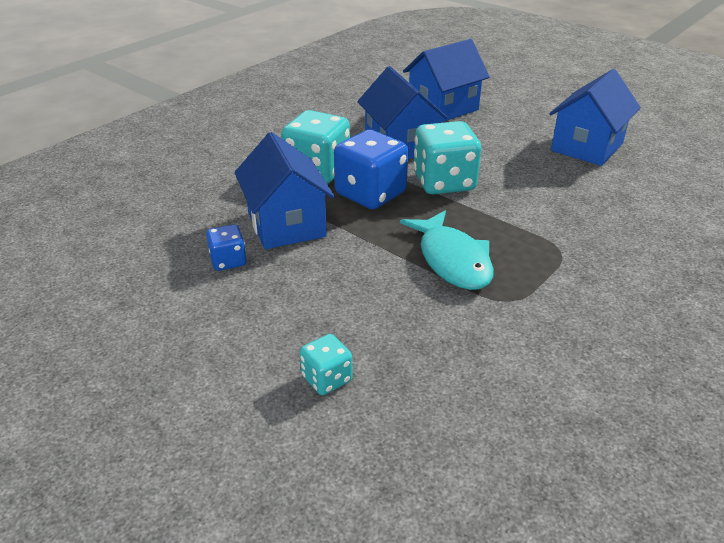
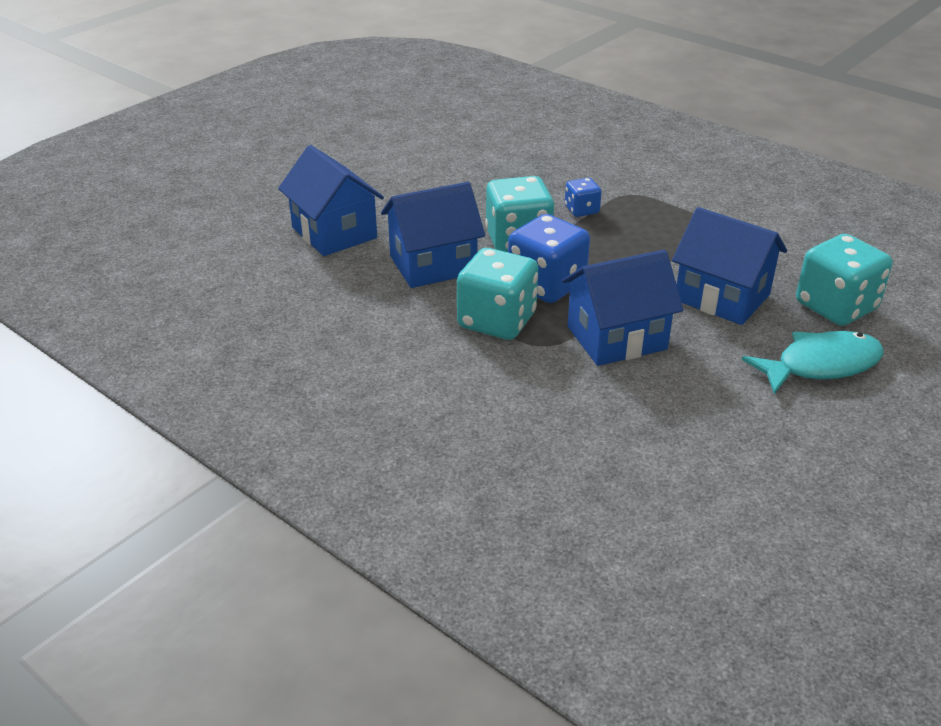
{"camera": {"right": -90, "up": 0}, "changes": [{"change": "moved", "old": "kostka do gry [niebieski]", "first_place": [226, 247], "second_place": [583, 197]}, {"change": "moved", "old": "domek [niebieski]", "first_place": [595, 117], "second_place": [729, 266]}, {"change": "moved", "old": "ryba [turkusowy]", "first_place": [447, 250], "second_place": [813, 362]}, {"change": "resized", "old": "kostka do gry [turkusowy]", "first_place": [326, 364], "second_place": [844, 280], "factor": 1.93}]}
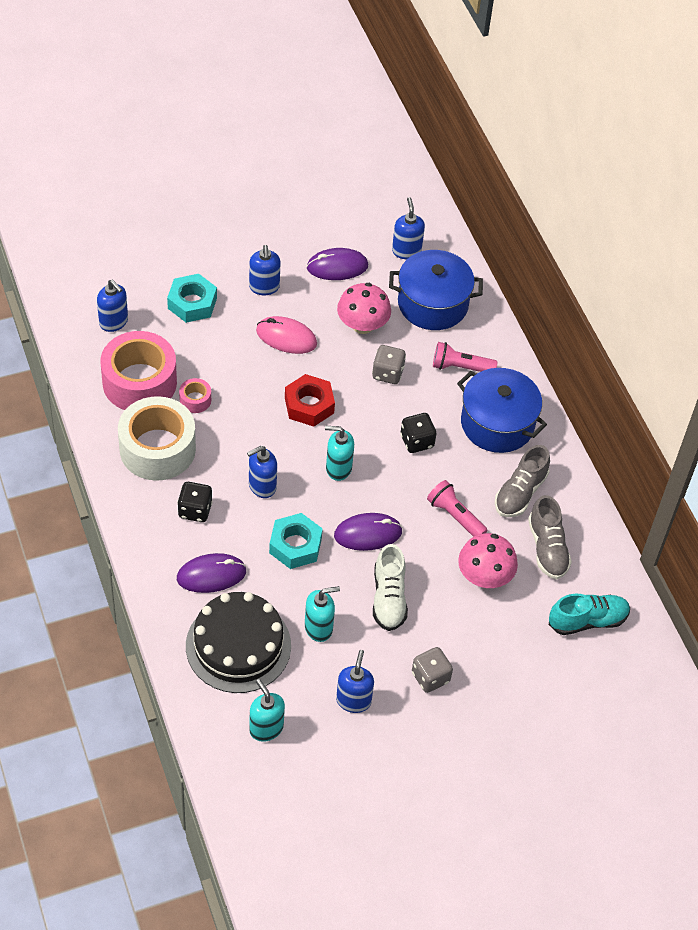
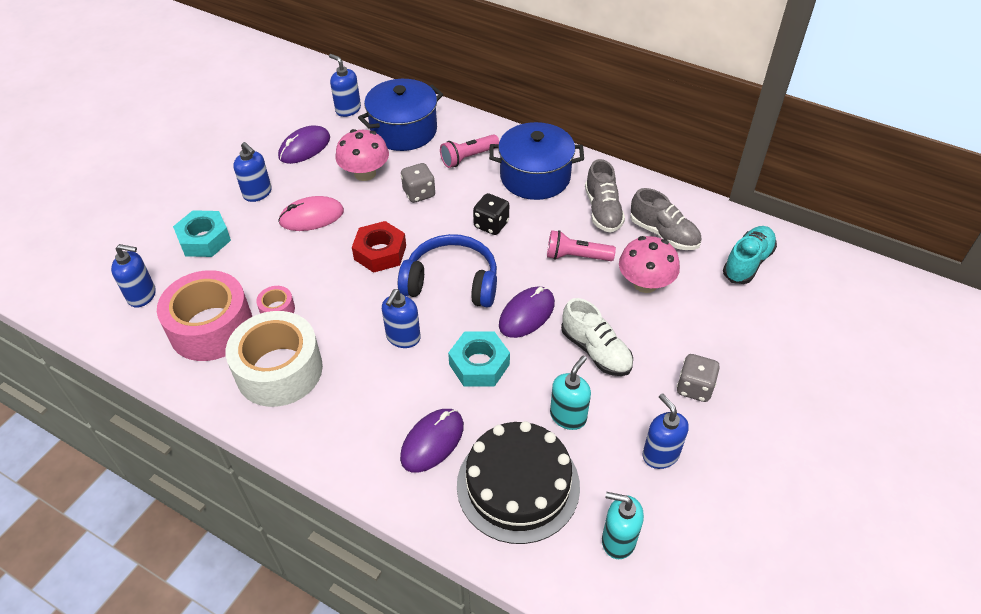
{"camera": {"right": -35, "up": -5}, "changes": [{"change": "replaced", "old": "dozownik mydła [turkusowy]", "new": "słuchawki [niebieski]", "first_place": [339, 453], "second_place": [447, 271]}, {"change": "removed", "old": "kostka do gry [czarny]", "first_place": [195, 502]}]}
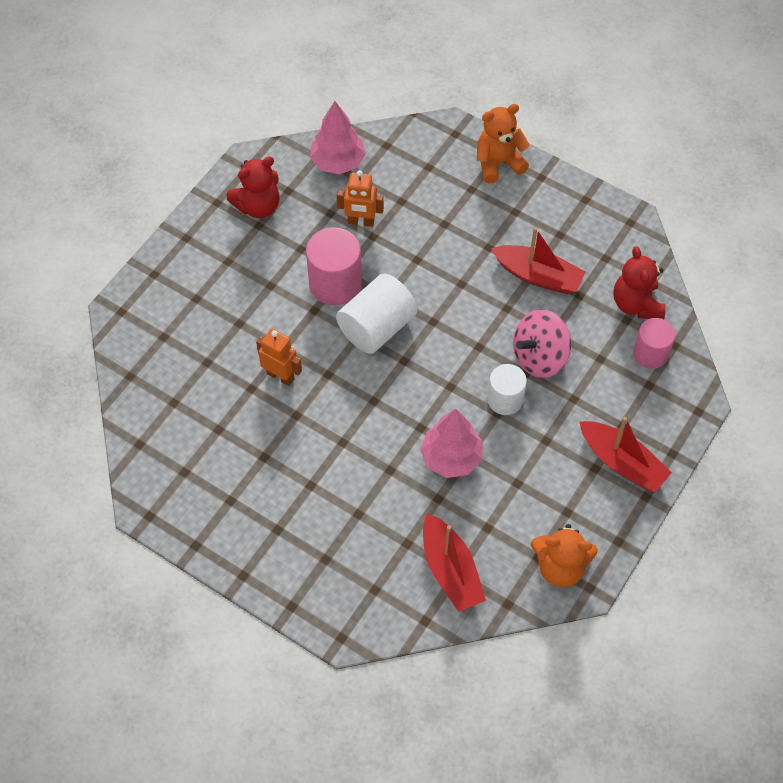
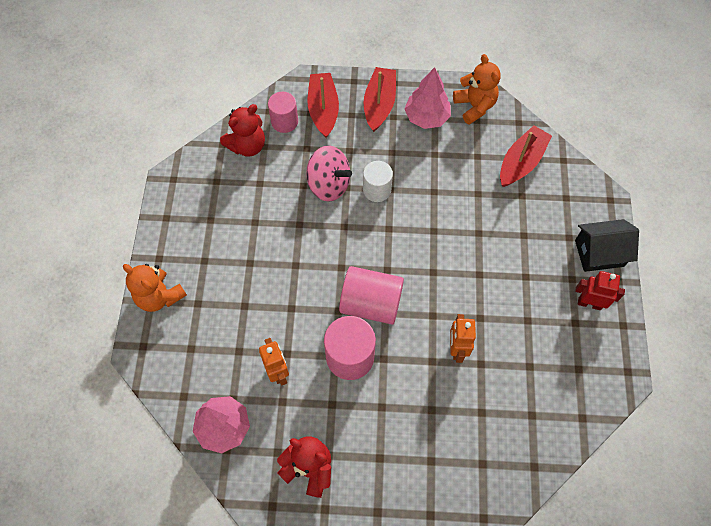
{"camera": {"right": -120, "up": 5}, "changes": [{"change": "moved", "old": "łódka [czerwony]", "first_place": [538, 260], "second_place": [323, 105]}, {"change": "recoloured", "old": "walec [biały]", "new": "walec [różowy]", "first_place": [376, 313], "second_place": [371, 295]}, {"change": "moved", "old": "drzewko [różowy]", "first_place": [451, 443], "second_place": [427, 98]}, {"change": "added", "new": "domek [czarny]", "second_place": [607, 245]}, {"change": "added", "new": "robot [czerwony]", "second_place": [600, 290]}]}
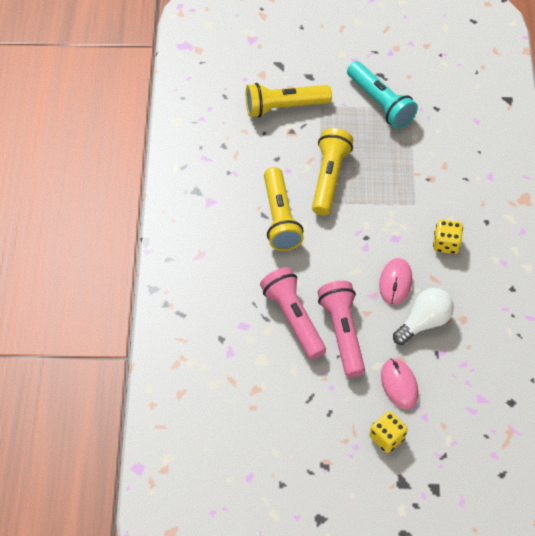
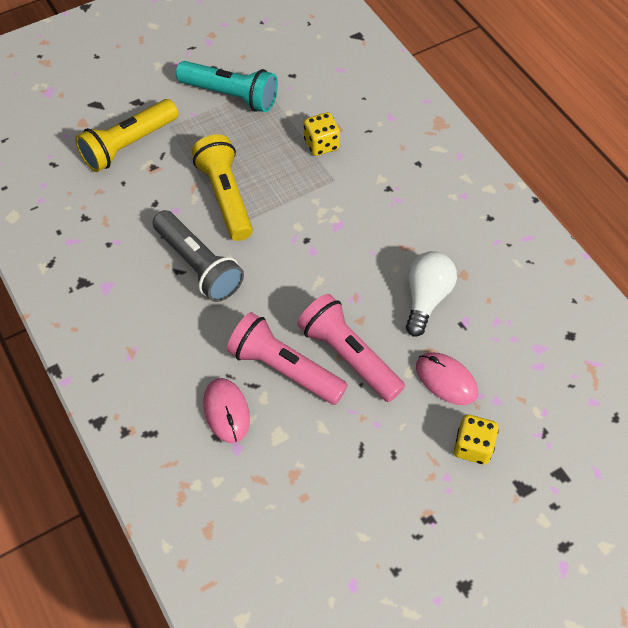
{"camera": {"right": -30, "up": 0}, "changes": [{"change": "recoloured", "old": "latarka [żółty]", "new": "latarka [szary]", "first_place": [284, 209], "second_place": [198, 256]}, {"change": "moved", "old": "myszka [różowy]", "first_place": [395, 281], "second_place": [226, 410]}, {"change": "moved", "old": "kostka do gry [żółty]", "first_place": [448, 237], "second_place": [322, 134]}]}
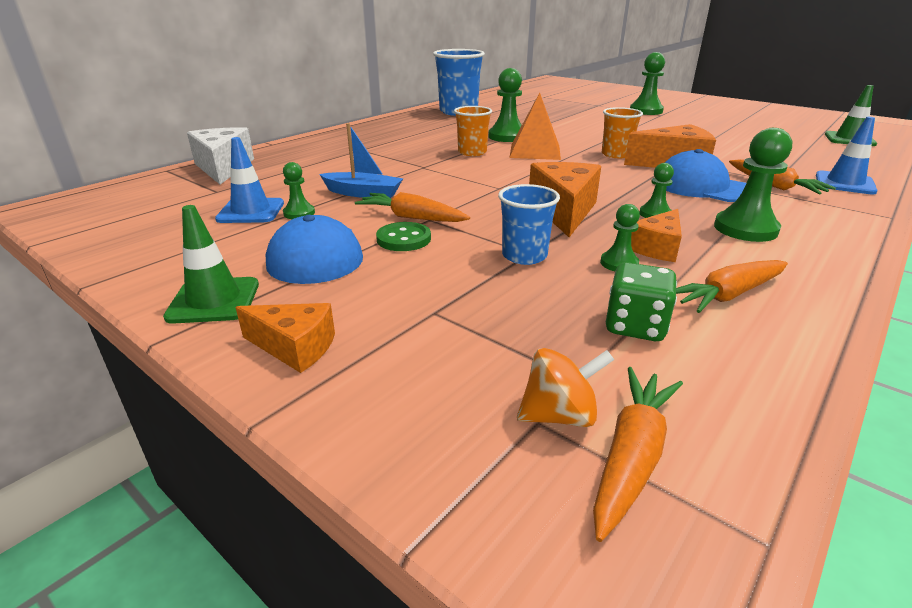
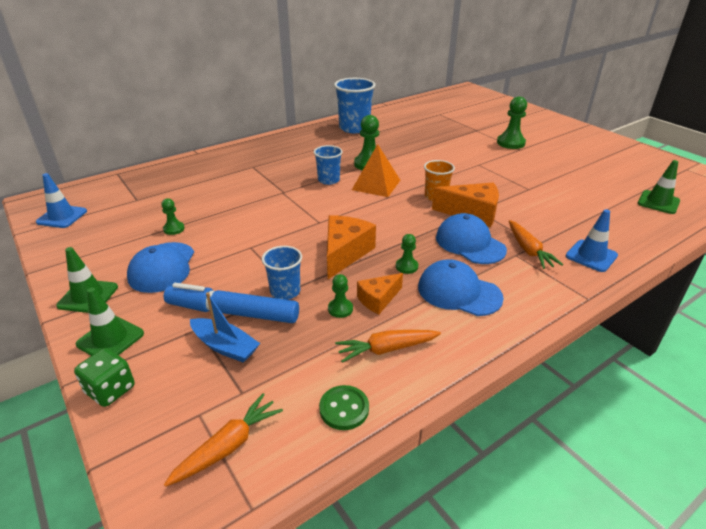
{"camera": {"right": 15, "up": 5}, "changes": [{"change": "moved", "old": "pachołek [niebieski]", "first_place": [249, 180], "second_place": [61, 200]}, {"change": "moved", "old": "kostka do gry [zielony]", "first_place": [641, 301], "second_place": [104, 377]}, {"change": "replaced", "old": "ser [pomarańczowy]", "new": "pachołek [zielony]", "first_place": [285, 338], "second_place": [110, 321]}, {"change": "added", "new": "flamaster [niebieski]", "second_place": [231, 303]}, {"change": "moved", "old": "łódka [niebieski]", "first_place": [361, 160], "second_place": [225, 327]}, {"change": "recoloured", "old": "szklanka [pomarańczowy]", "new": "szklanka [niebieski]", "first_place": [473, 131], "second_place": [328, 165]}, {"change": "moved", "old": "guzik [zielony]", "first_place": [403, 236], "second_place": [344, 407]}, {"change": "replaced", "old": "pionek [zielony]", "new": "czapka [niebieski]", "first_place": [753, 185], "second_place": [461, 287]}, {"change": "removed", "old": "ser [biały]", "first_place": [220, 155]}, {"change": "removed", "old": "marchewka [pomarańczowy]", "first_place": [412, 207]}, {"change": "removed", "old": "bączek [pomarańczowy]", "first_place": [565, 387]}]}
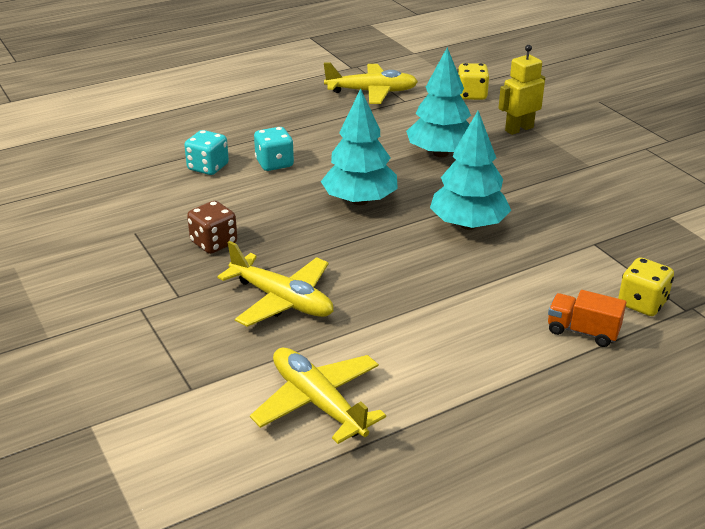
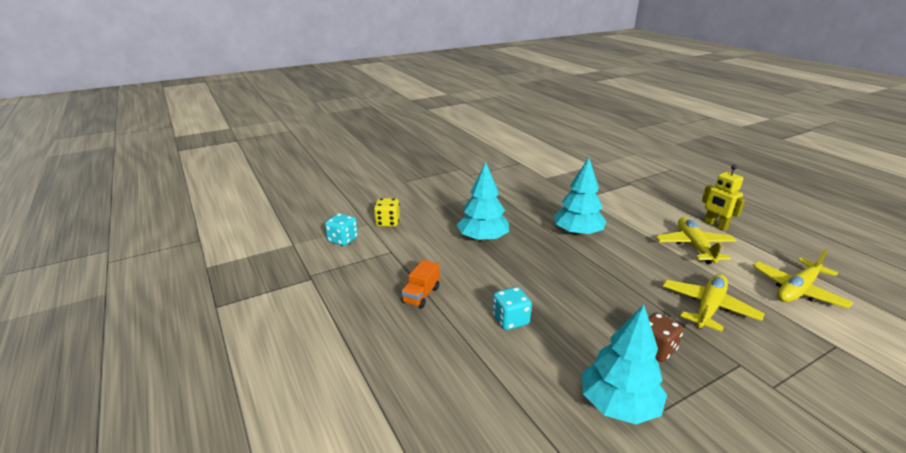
{"camera": {"right": -90, "up": -5}, "changes": [{"change": "moved", "old": "kostka do gry [turkusowy]", "first_place": [206, 152], "second_place": [341, 229]}, {"change": "moved", "old": "ciężarówka [pomarańczowy]", "first_place": [587, 318], "second_place": [420, 284]}, {"change": "moved", "old": "drzewko [turkusowy]", "first_place": [359, 147], "second_place": [624, 364]}, {"change": "moved", "old": "samolot [żółty]", "first_place": [371, 83], "second_place": [696, 240]}, {"change": "moved", "old": "robot [żółty]", "first_place": [522, 90], "second_place": [723, 198]}, {"change": "removed", "old": "kostka do gry [żółty]", "first_place": [646, 286]}]}
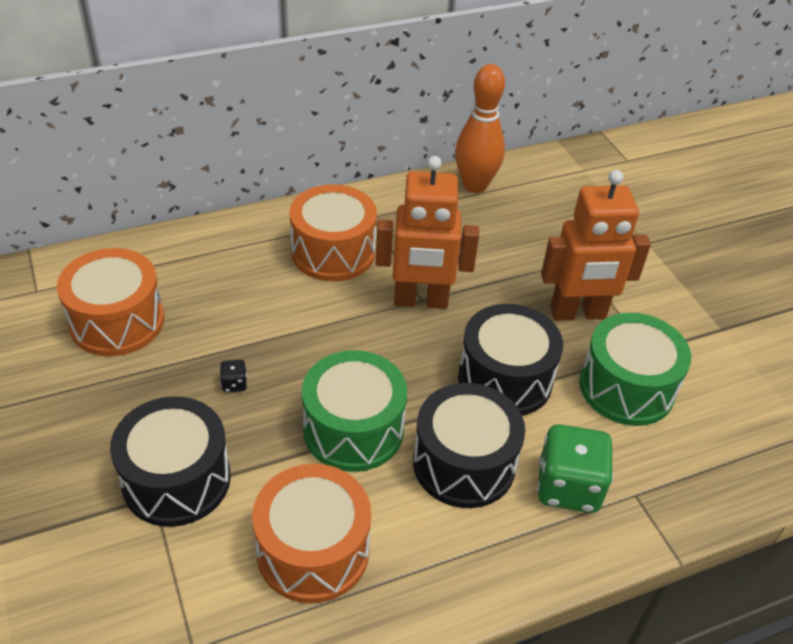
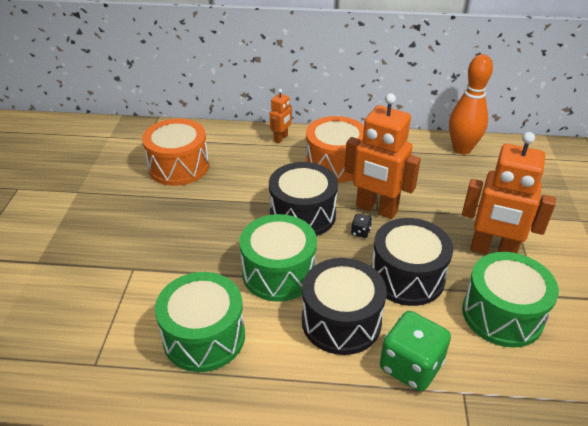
{"camera": {"right": 30, "up": -5}, "changes": [{"change": "recoloured", "old": "bęben [pomarańczowy]", "new": "bęben [zielony]", "first_place": [311, 533], "second_place": [200, 322]}, {"change": "moved", "old": "bęben [czarny]", "first_place": [170, 461], "second_place": [303, 199]}, {"change": "added", "new": "robot [pomarańczowy]", "second_place": [281, 116]}, {"change": "moved", "old": "kostka do gry [czarny]", "first_place": [233, 376], "second_place": [361, 226]}]}
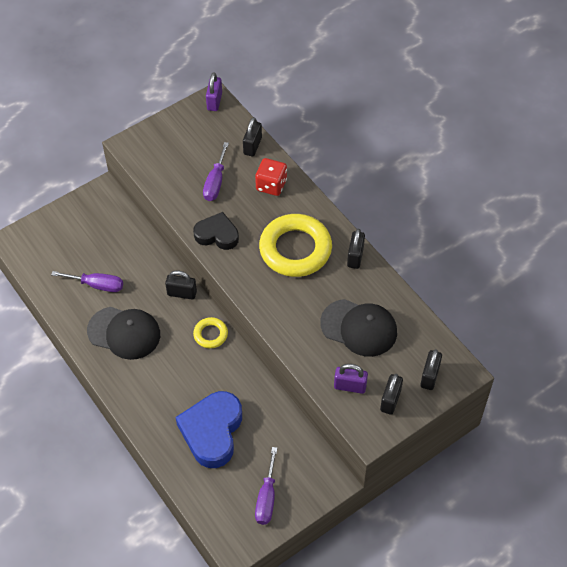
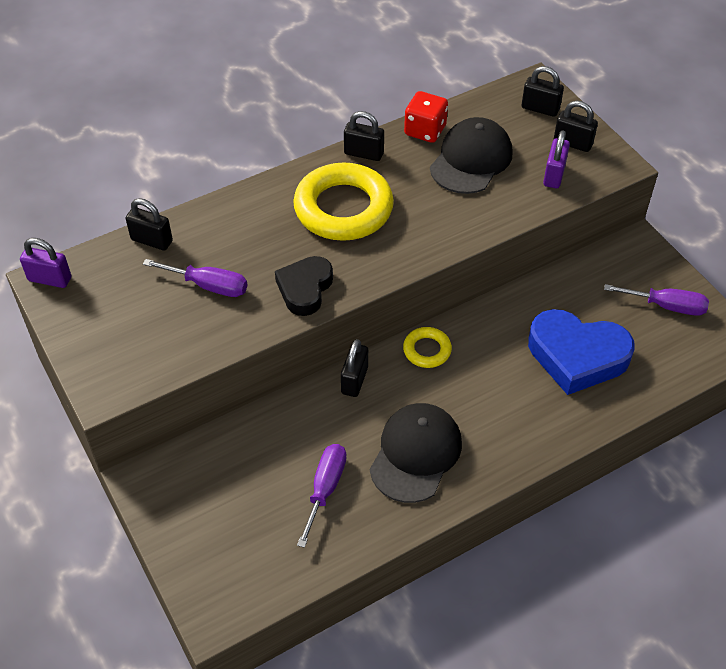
{"camera": {"right": -85, "up": -5}, "changes": [{"change": "moved", "old": "kostka do gry [czerwony]", "first_place": [271, 177], "second_place": [426, 117]}]}
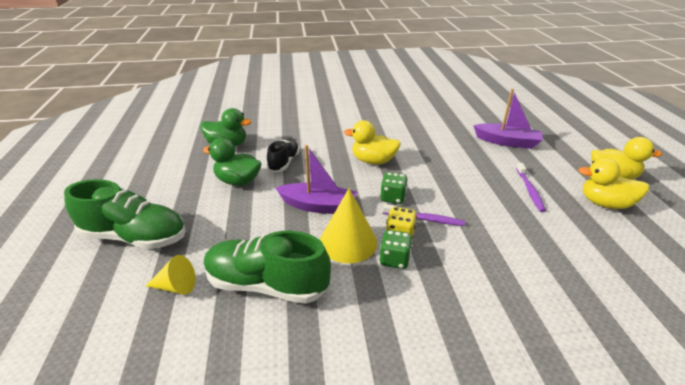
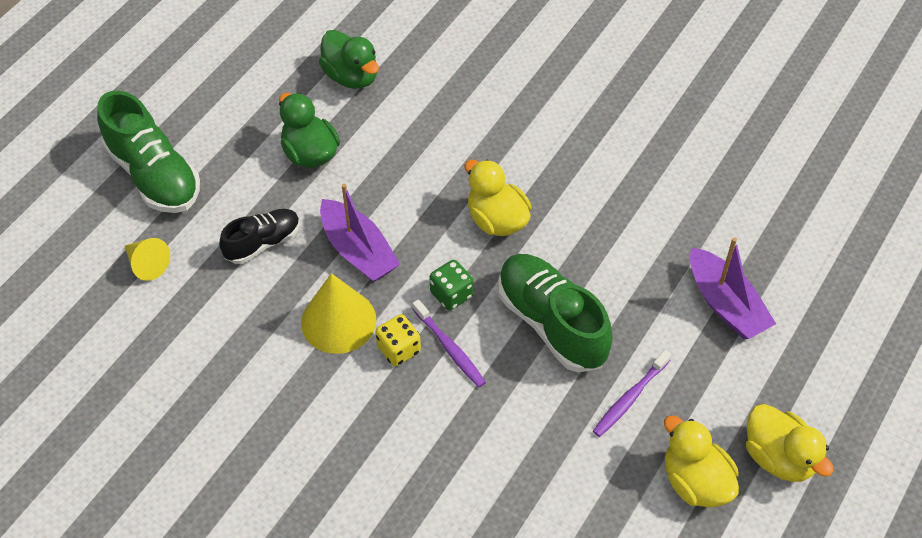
{"camera": {"right": 40, "up": 20}, "changes": [{"change": "moved", "old": "but [czarny]", "first_place": [283, 155], "second_place": [259, 236]}, {"change": "moved", "old": "but [zielony]", "first_place": [267, 267], "second_place": [555, 313]}, {"change": "removed", "old": "kostka do gry [zielony]", "first_place": [396, 249]}]}
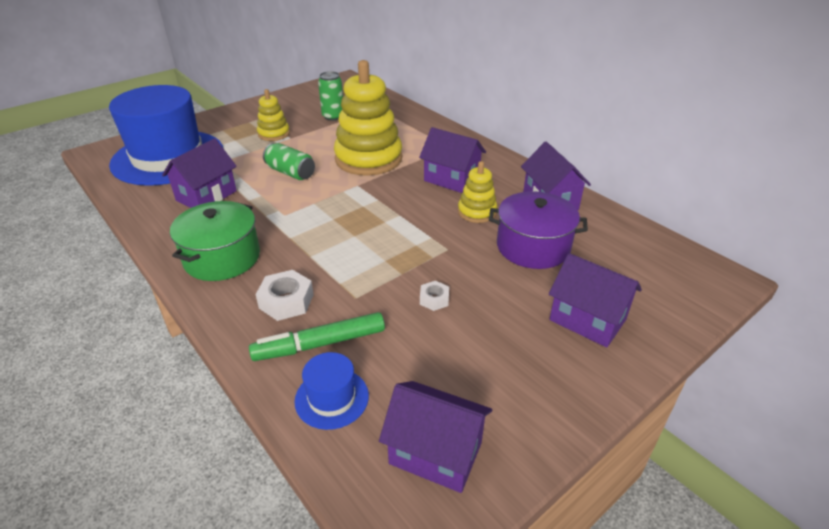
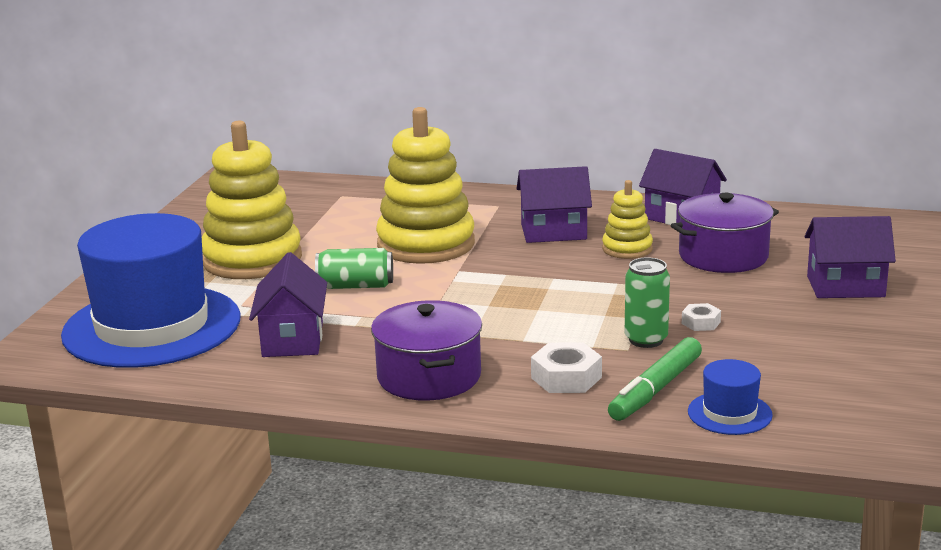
{"camera": {"right": -35, "up": -15}, "changes": [{"change": "resized", "old": "zabawka nakładanka [żółty]", "first_place": [273, 115], "second_place": [252, 200], "factor": 1.99}, {"change": "recoloured", "old": "garnek [zielony]", "new": "garnek [fioletowy]", "first_place": [215, 241], "second_place": [426, 350]}, {"change": "moved", "old": "puszka [zielony]", "first_place": [330, 96], "second_place": [647, 302]}, {"change": "removed", "old": "domek [fioletowy]", "first_place": [436, 437]}]}
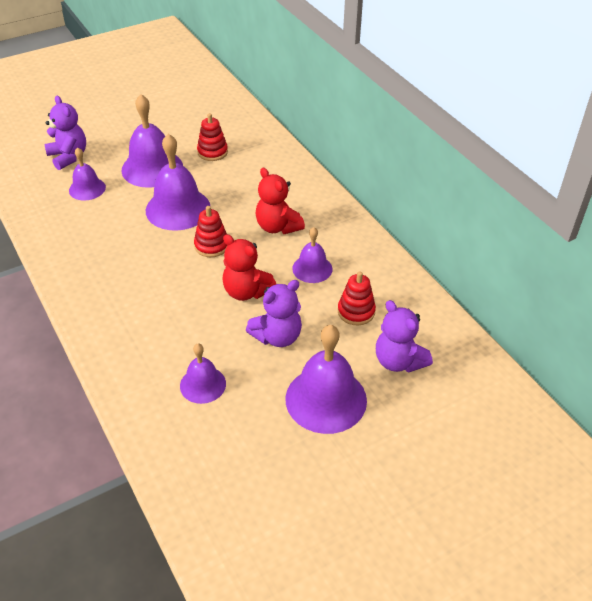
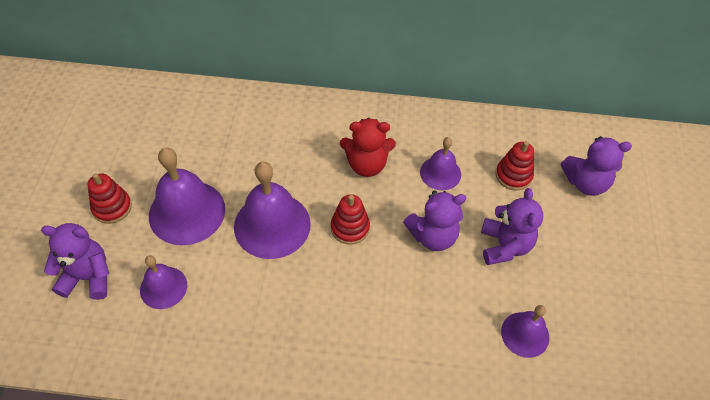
{"camera": {"right": -55, "up": 10}, "changes": [{"change": "moved", "old": "zabawka nakładanka [czerwony]", "first_place": [212, 137], "second_place": [110, 198]}, {"change": "recoloured", "old": "miś [czerwony]", "new": "miś [fioletowy]", "first_place": [249, 267], "second_place": [434, 220]}, {"change": "removed", "old": "dzwonek [fioletowy]", "first_place": [326, 379]}]}
